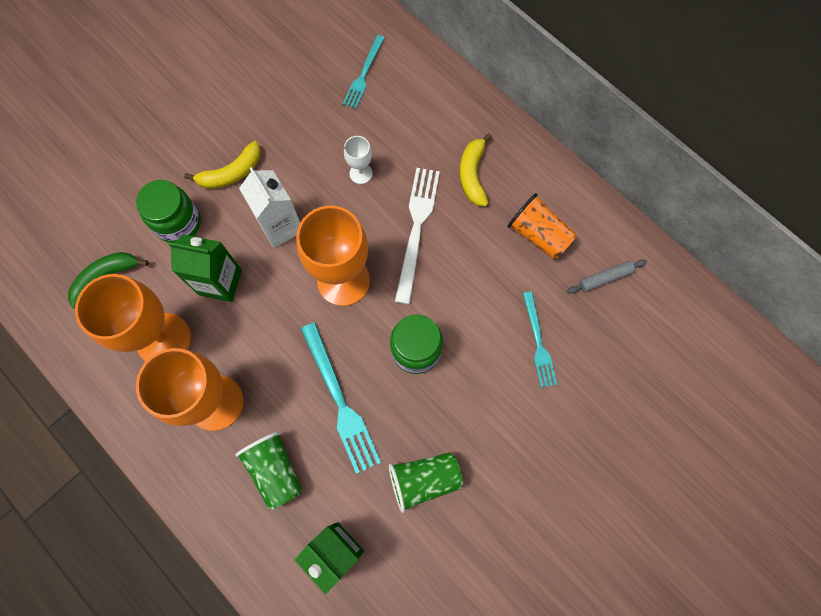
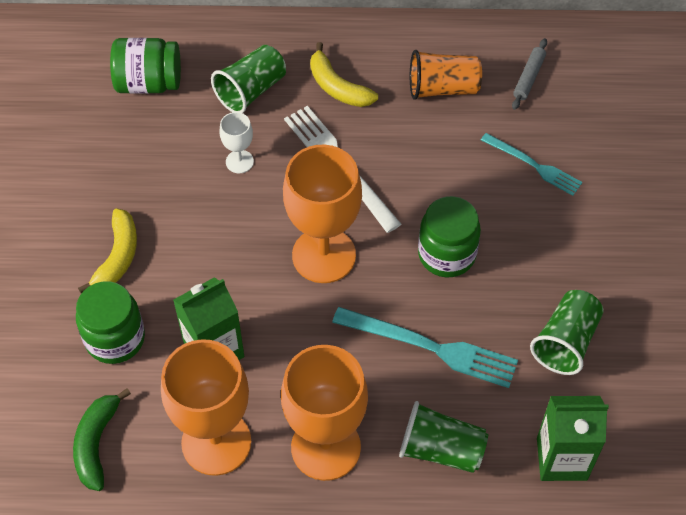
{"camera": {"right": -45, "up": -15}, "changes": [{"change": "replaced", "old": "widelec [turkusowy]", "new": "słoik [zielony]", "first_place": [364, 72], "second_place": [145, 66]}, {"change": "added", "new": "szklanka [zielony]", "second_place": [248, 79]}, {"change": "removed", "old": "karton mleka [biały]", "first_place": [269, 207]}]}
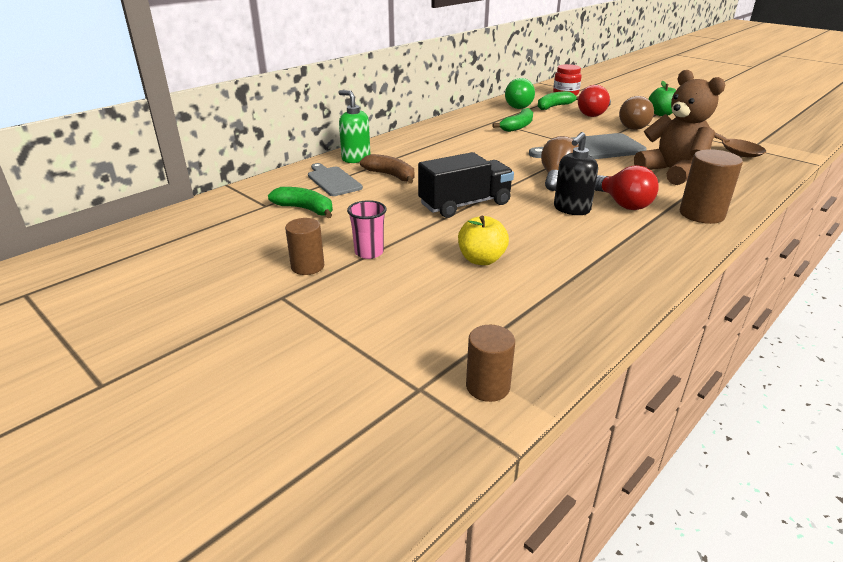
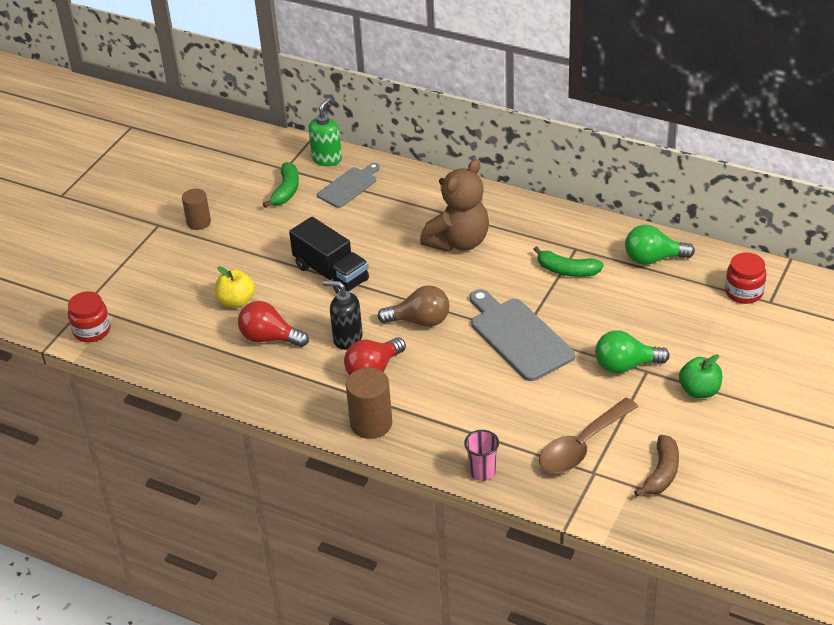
{"camera": {"right": 75, "up": 10}, "changes": [{"change": "replaced", "old": "walec [brązowy]", "new": "słoik [czerwony]", "first_place": [490, 363], "second_place": [89, 316]}, {"change": "moved", "old": "żarówka [czerwony]", "first_place": [594, 101], "second_place": [273, 324]}, {"change": "moved", "old": "dozownik mydła [zielony]", "first_place": [354, 126], "second_place": [325, 131]}, {"change": "moved", "old": "miś [brązowy]", "first_place": [679, 127], "second_place": [454, 205]}, {"change": "moved", "old": "szklanka [różowy]", "first_place": [366, 229], "second_place": [481, 455]}, {"change": "recoloured", "old": "żarówka [brązowy]", "new": "żarówka [zielony]", "first_place": [636, 113], "second_place": [632, 351]}, {"change": "moved", "old": "banan [brązowy]", "first_place": [387, 169], "second_place": [656, 465]}, {"change": "removed", "old": "banan [zielony]", "first_place": [558, 100]}]}
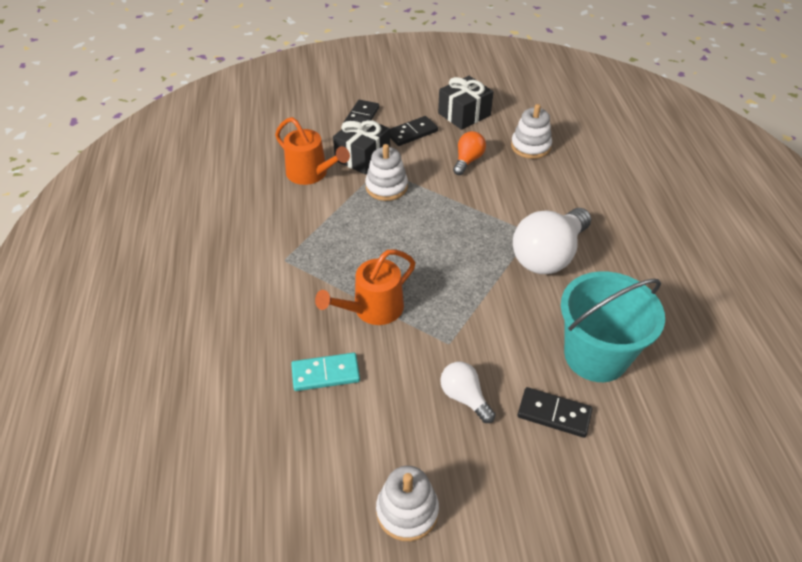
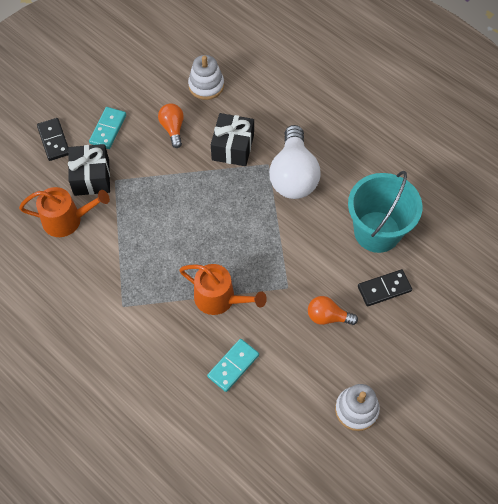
{"camera": {"right": -40, "up": 15}, "changes": [{"change": "recoloured", "old": "kostka domina [czarny]", "new": "kostka domina [turkusowy]", "first_place": [414, 131], "second_place": [107, 128]}, {"change": "turned", "old": "konewka [pomarańczowy]", "first_place": [365, 287], "second_place": [223, 289], "degrees": -75}, {"change": "moved", "old": "prezent [czarny]", "first_place": [465, 103], "second_place": [232, 139]}, {"change": "recoloured", "old": "żarówka [biały]", "new": "żarówka [pomarańczowy]", "first_place": [468, 392], "second_place": [333, 310]}, {"change": "removed", "old": "zabawka nakładanka [biały]", "first_place": [386, 172]}]}
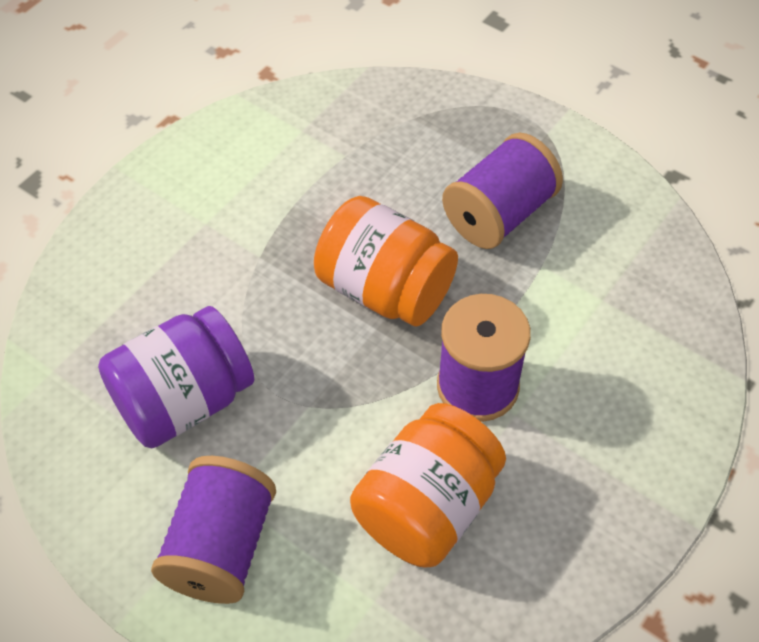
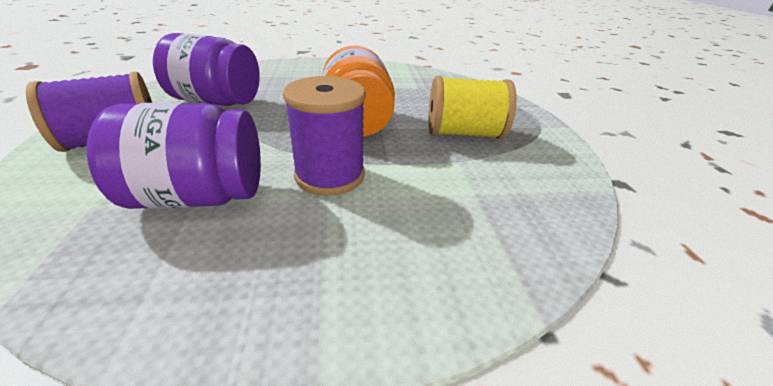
{"camera": {"right": 45, "up": -20}, "changes": [{"change": "recoloured", "old": "słoik [pomarańczowy]", "new": "słoik [fioletowy]", "first_place": [428, 485], "second_place": [174, 156]}, {"change": "recoloured", "old": "szpulka [fioletowy]", "new": "szpulka [żółty]", "first_place": [502, 191], "second_place": [472, 107]}]}
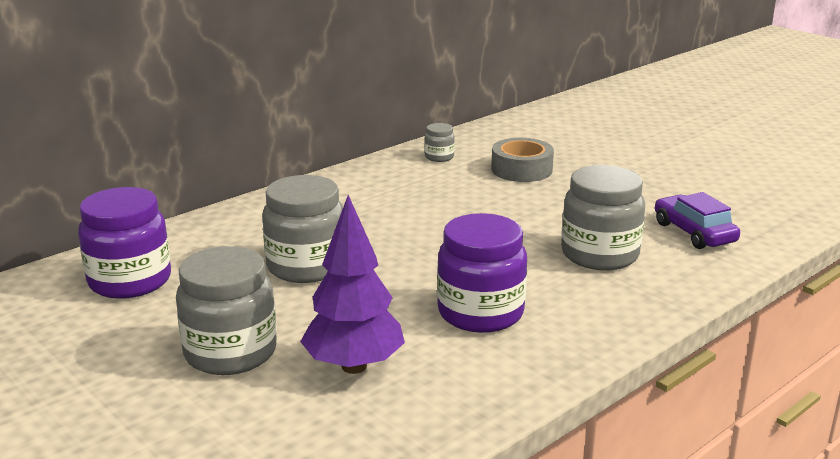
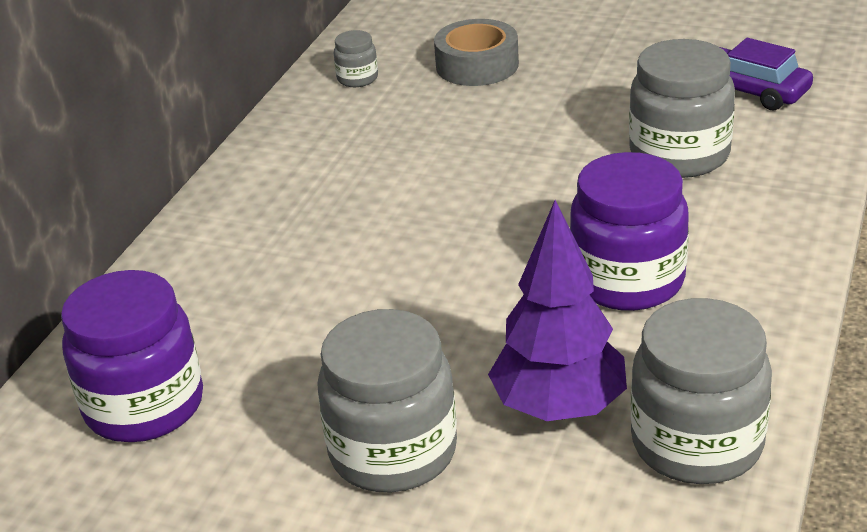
{"camera": {"right": -25, "up": 10}, "changes": [{"change": "moved", "old": "słoik [szary]", "first_place": [302, 229], "second_place": [701, 391]}]}
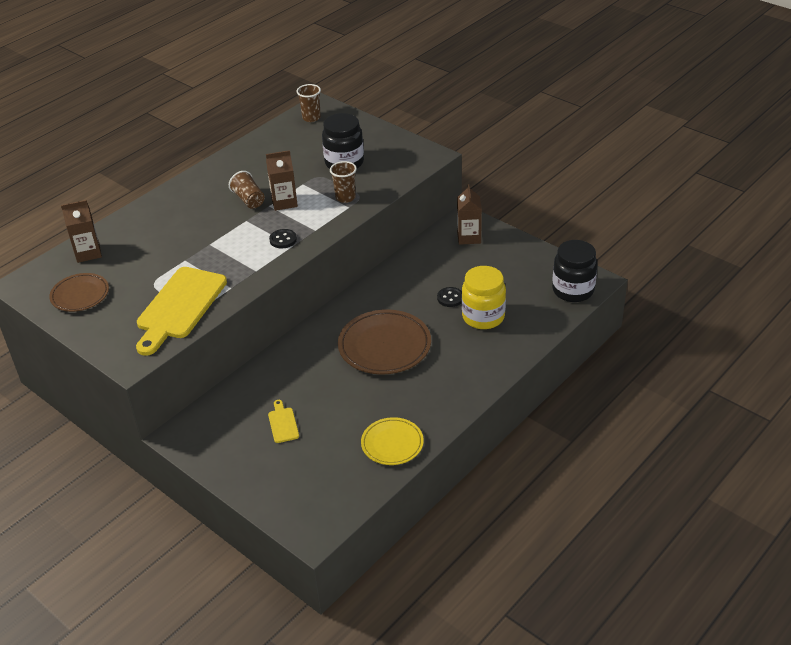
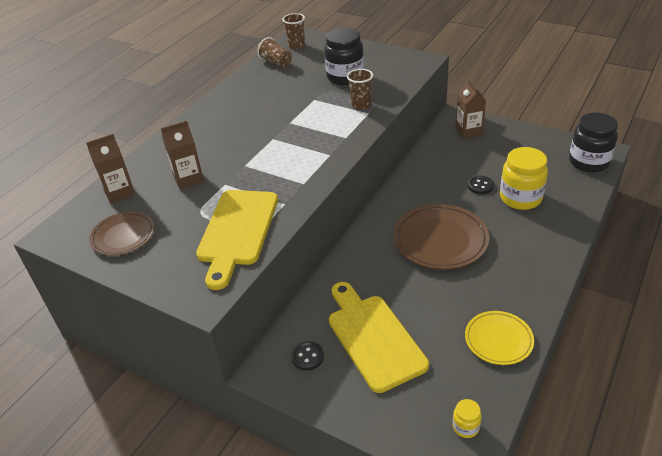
{"camera": {"right": -10, "up": 0}, "changes": [{"change": "moved", "old": "karton mleka [brązowy]", "first_place": [282, 180], "second_place": [182, 155]}, {"change": "moved", "old": "szklanka [brązowy]", "first_place": [247, 190], "second_place": [274, 52]}, {"change": "moved", "old": "guzik [czarny]", "first_place": [283, 238], "second_place": [307, 356]}, {"change": "resized", "old": "deska do krojenia [żółty]", "first_place": [283, 421], "second_place": [379, 337], "factor": 2.31}, {"change": "added", "new": "słoik [żółty]", "second_place": [467, 418]}]}
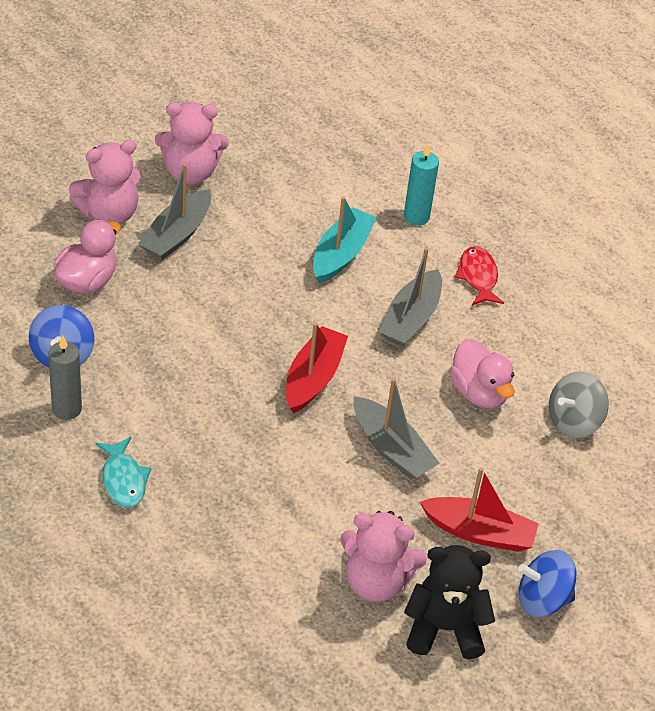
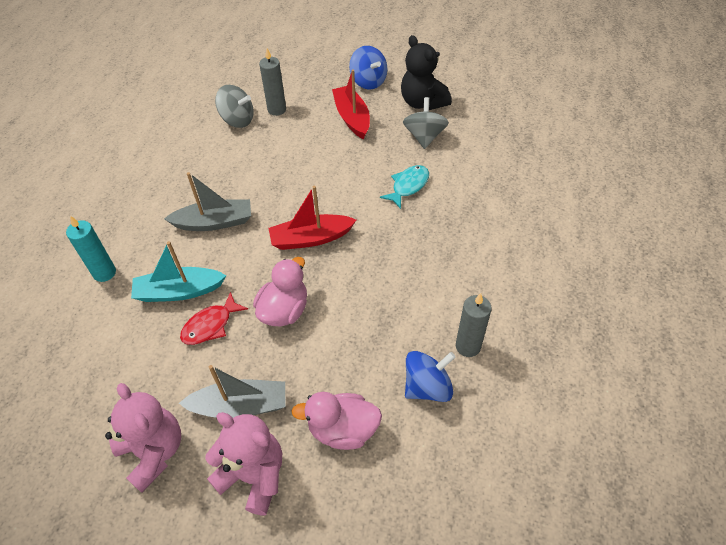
{"camera": {"right": -120, "up": 5}, "changes": [{"change": "moved", "old": "ryba [czerwony]", "first_place": [479, 276], "second_place": [214, 318]}, {"change": "moved", "old": "kaczka [różowy]", "first_place": [482, 373], "second_place": [280, 291]}, {"change": "added", "new": "świeca [szary]", "second_place": [272, 82]}, {"change": "moved", "old": "ryba [turkusowy]", "first_place": [123, 472], "second_place": [404, 187]}, {"change": "replaced", "old": "miś [różowy]", "new": "bączek [szary]", "first_place": [383, 556], "second_place": [426, 123]}, {"change": "removed", "old": "łódka [szary]", "first_place": [397, 429]}]}
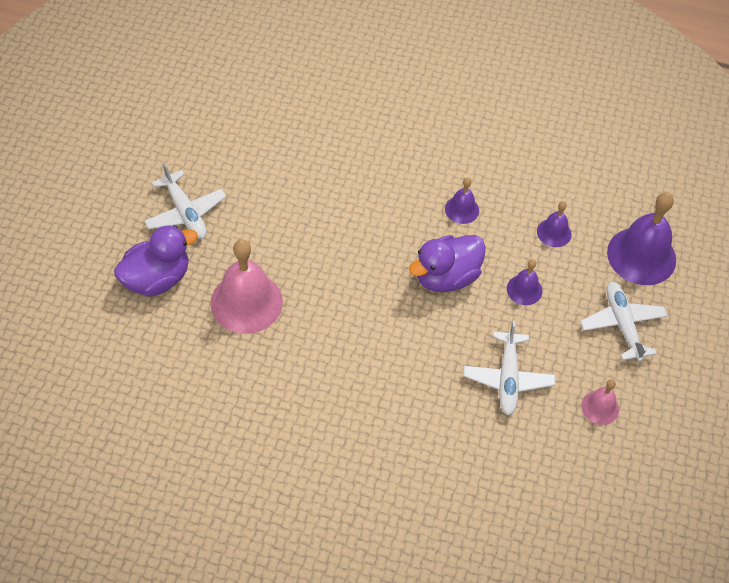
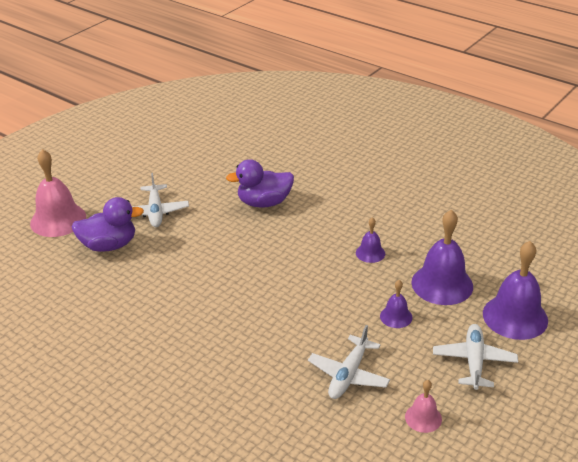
{"camera": {"right": 25, "up": -20}, "changes": [{"change": "moved", "old": "dzwonek [różowy]", "first_place": [246, 287], "second_place": [58, 193]}, {"change": "moved", "old": "kaczka [fioletowy]", "first_place": [447, 263], "second_place": [260, 183]}, {"change": "resized", "old": "dzwonek [fioletowy]", "first_place": [554, 224], "second_place": [442, 257], "factor": 1.97}]}
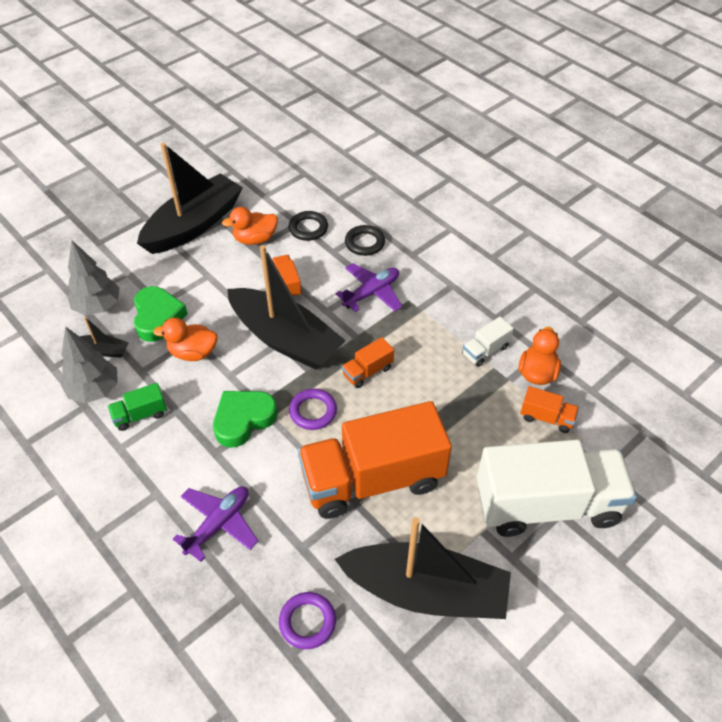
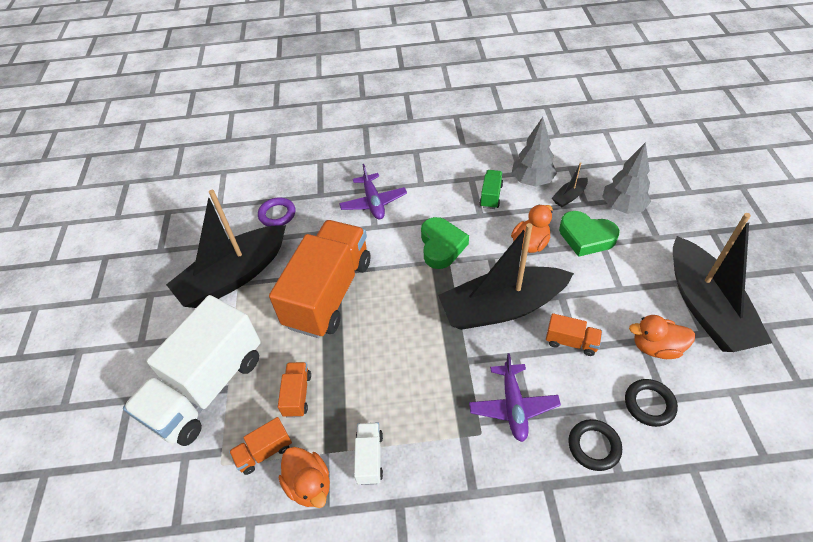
{"camera": {"right": 130, "up": 0}, "changes": [{"change": "moved", "old": "ciężarówka [pomarańczowy]", "first_place": [368, 362], "second_place": [294, 390]}, {"change": "turned", "old": "kaczka [pomarańczowy]", "first_place": [250, 226], "second_place": [662, 337], "degrees": -105}, {"change": "removed", "old": "pierścień [fioletowy]", "first_place": [313, 409]}]}
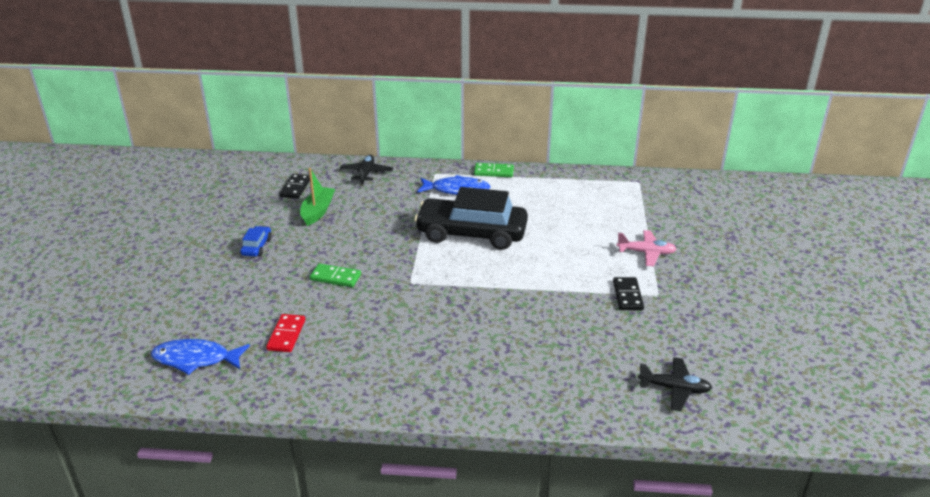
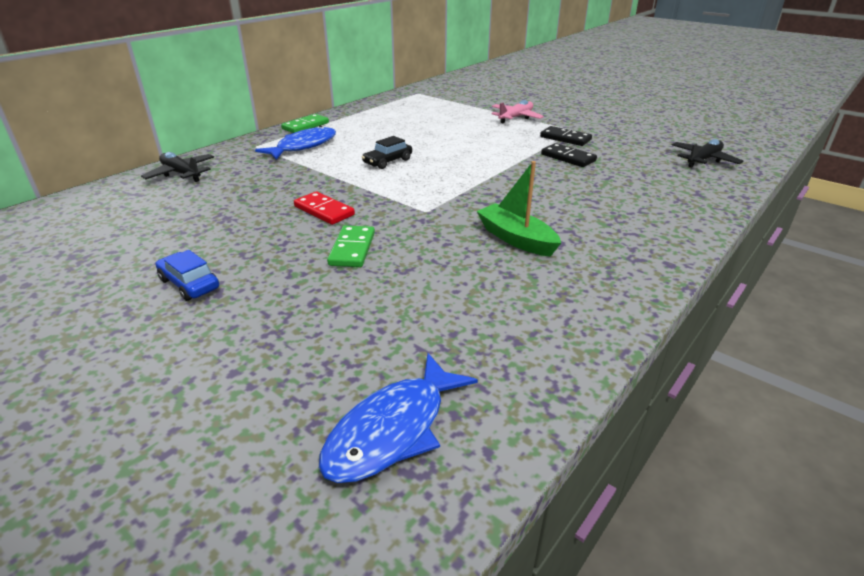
{"camera": {"right": -55, "up": 0}, "changes": [{"change": "moved", "old": "kostka domina [czerwony]", "first_place": [285, 333], "second_place": [324, 208]}, {"change": "turned", "old": "kostka domina [zielony]", "first_place": [335, 275], "second_place": [351, 246], "degrees": -45}, {"change": "resized", "old": "samochód [czarny]", "first_place": [471, 218], "second_place": [387, 152], "factor": 0.41}, {"change": "moved", "old": "łódka [zielony]", "first_place": [317, 197], "second_place": [519, 209]}, {"change": "moved", "old": "kostka domina [czarny]", "first_place": [294, 186], "second_place": [569, 155]}]}
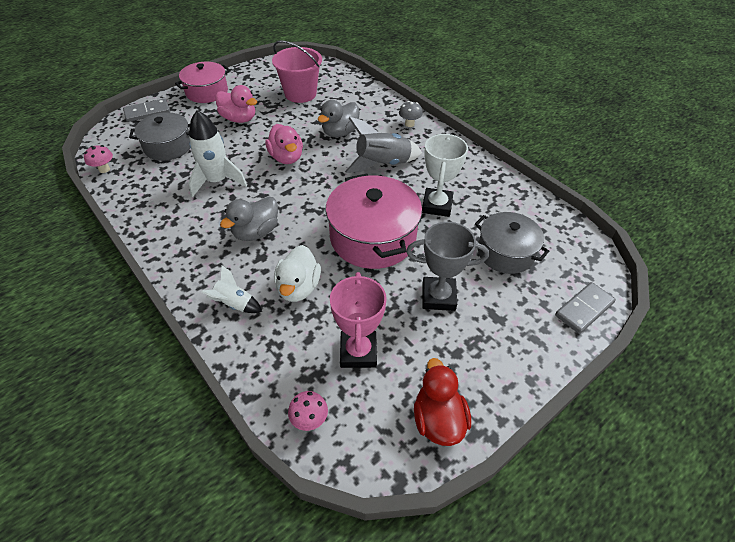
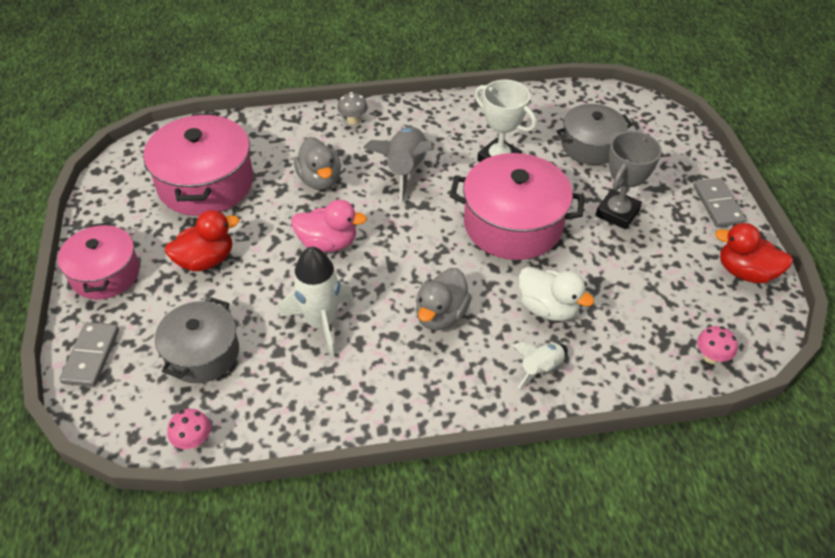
{"camera": {"right": -60, "up": 0}, "changes": [{"change": "replaced", "old": "wiadro [różowy]", "new": "garnek [różowy]", "first_place": [297, 71], "second_place": [198, 164]}, {"change": "recoloured", "old": "kaczka [różowy]", "new": "kaczka [czerwony]", "first_place": [236, 104], "second_place": [202, 240]}, {"change": "turned", "old": "kaczka [szary]", "first_place": [249, 219], "second_place": [444, 299], "degrees": 45}, {"change": "moved", "old": "kostka domina [szary]", "first_place": [585, 308], "second_place": [719, 202]}, {"change": "removed", "old": "puchar [różowy]", "first_place": [358, 320]}]}
